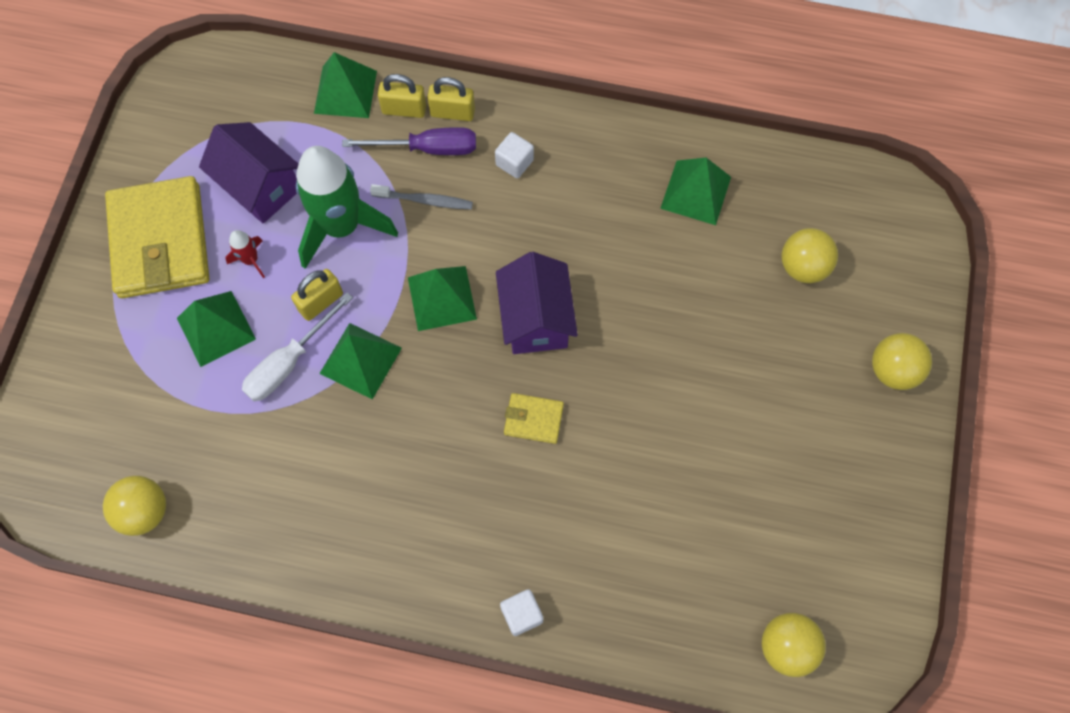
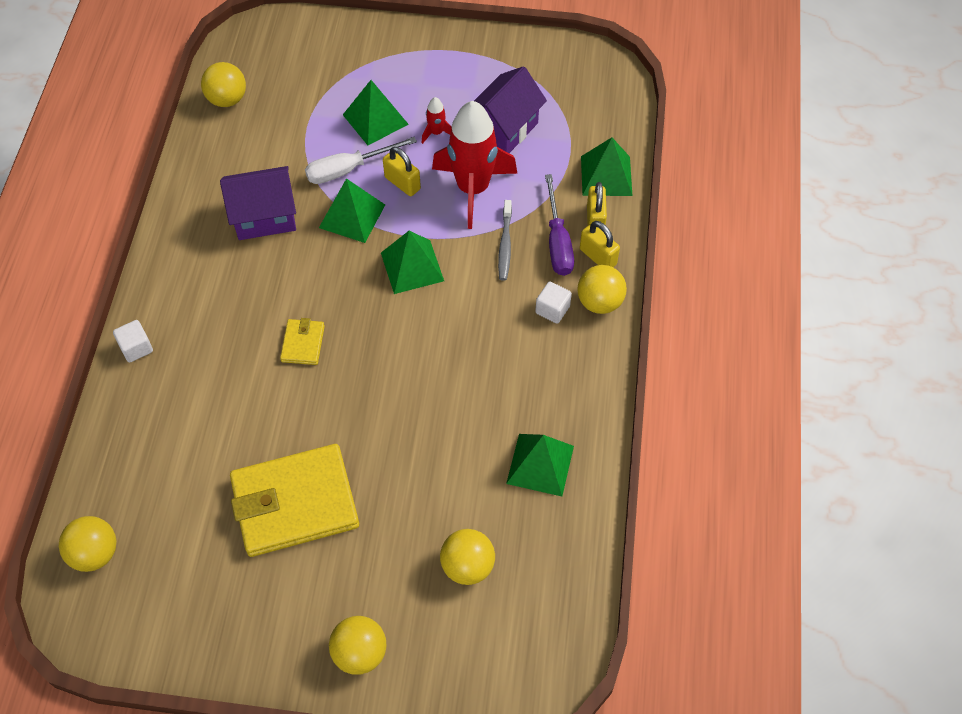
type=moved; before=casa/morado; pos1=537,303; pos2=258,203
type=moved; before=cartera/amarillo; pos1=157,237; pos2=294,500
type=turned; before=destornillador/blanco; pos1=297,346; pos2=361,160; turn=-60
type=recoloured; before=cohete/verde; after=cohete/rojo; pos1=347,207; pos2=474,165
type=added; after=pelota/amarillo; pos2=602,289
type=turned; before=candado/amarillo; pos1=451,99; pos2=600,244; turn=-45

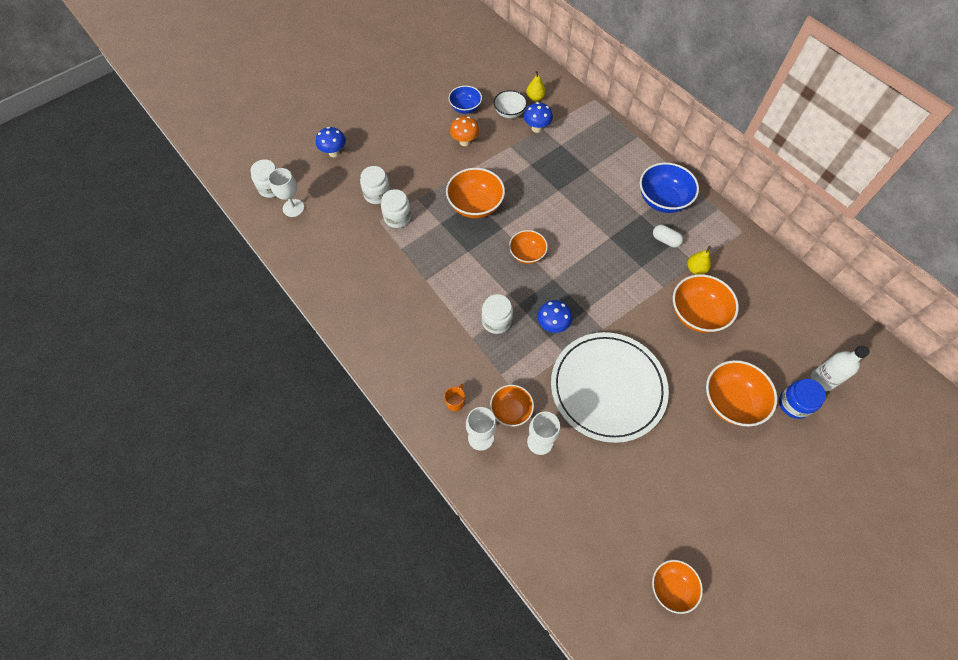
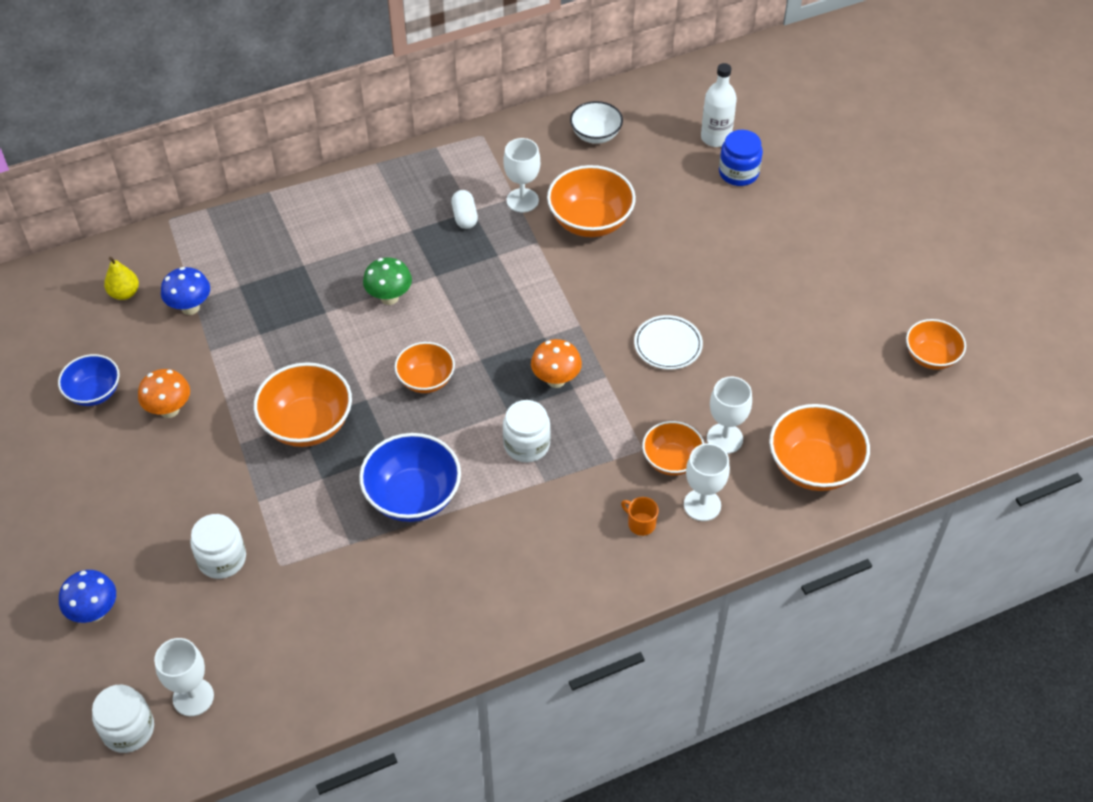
type=moved; before=cuenco/azul; pos1=669,187; pos2=410,477
type=added; after=seta/verde; pos2=387,281
type=turned; before=cápsula/blanco; pos1=668,236; pos2=464,209; turn=-60
type=replaced; before=pera/amarillo; after=copa/blanco; pos1=699,260; pos2=522,175
type=recoloured; before=seta/azul; after=seta/naranja; pos1=554,316; pos2=556,363
type=moved; before=cuenco/blanco; pos1=510,104; pos2=596,122
type=resized; before=plato/blanco; pos1=610,387; pos2=668,342; scale=0.43
type=moved; before=cuenco/naranja; pos1=741,393; pos2=819,447
type=removed; before=tarro/blanco; pos1=396,208

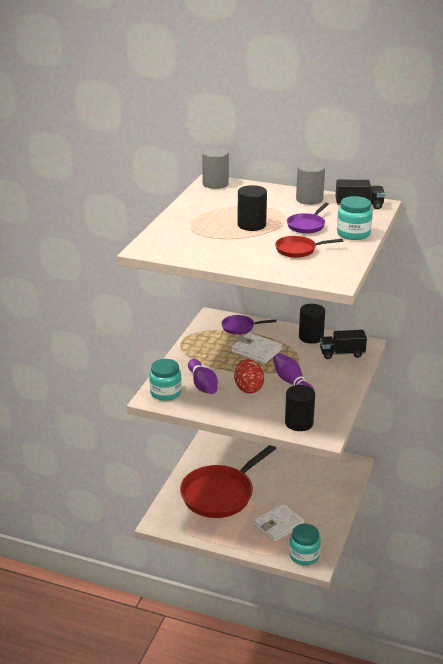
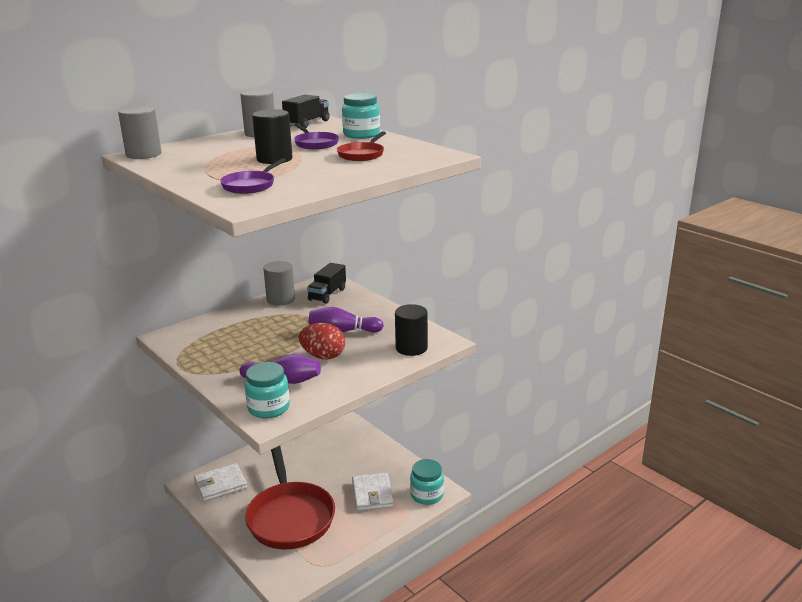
type=moved; before=cartera/blanco; pos1=256,348; pos2=220,482
type=moved; before=sartén/morado; pos1=249,325; pos2=253,176
type=recoloured; before=cilindro/negro; after=cilindro/gris; pos1=312,324; pos2=279,283

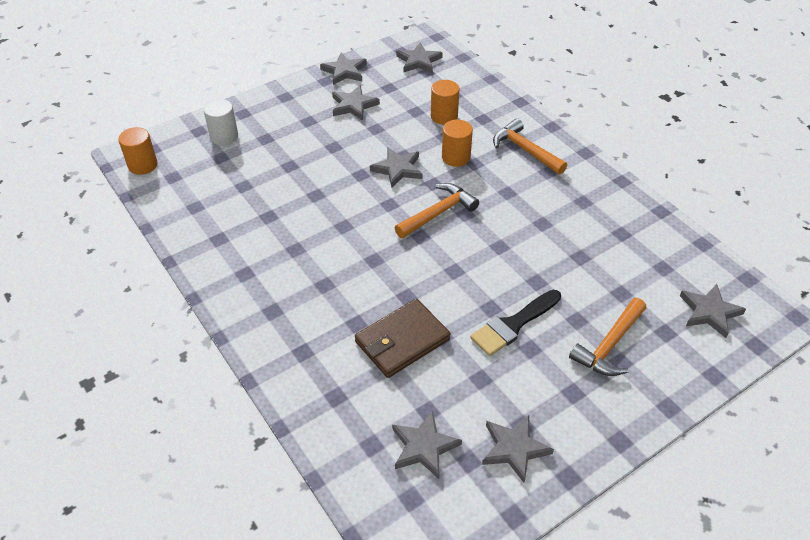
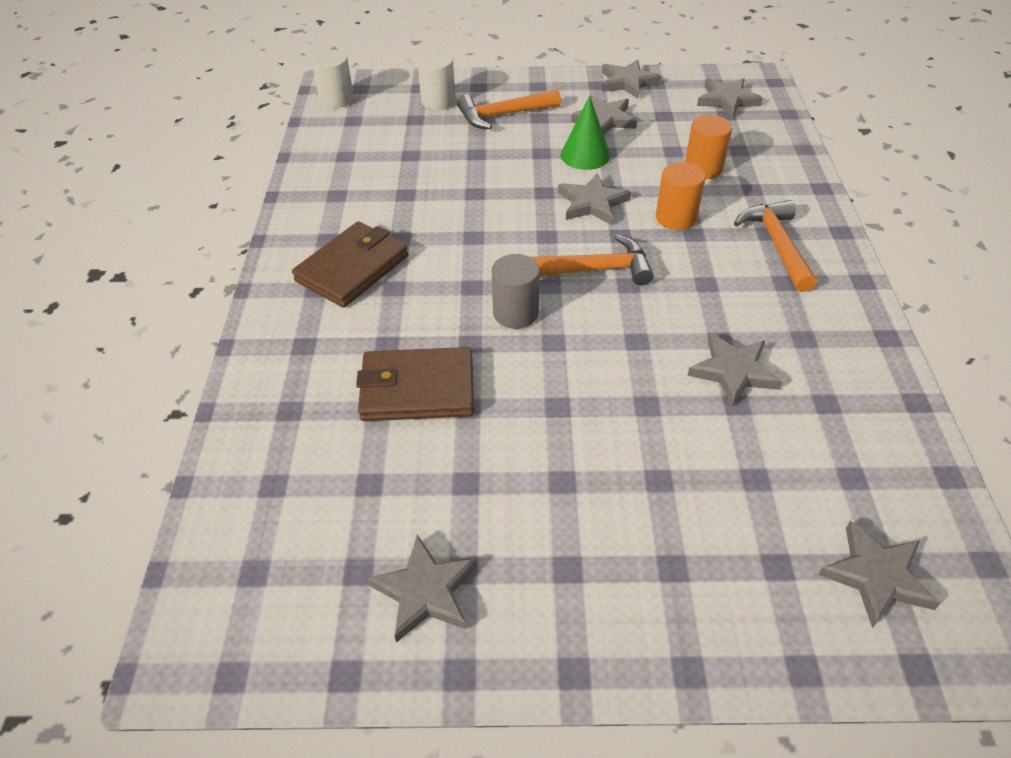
type=added; after=cartera/marrón; pos2=350,264
type=recoloured; before=cilindro/naranja; after=cilindro/blanco; pos1=138,151; pos2=333,79
type=moved; before=martillo/naranja; pos1=607,337; pos2=509,109
type=added; after=cilindro/gris; pos2=516,291
type=added; after=cono/verde; pos2=585,132
type=moved; before=estrella/gris; pos1=427,445; pos2=735,370
type=removed; before=pincel/negro; pos1=515,323

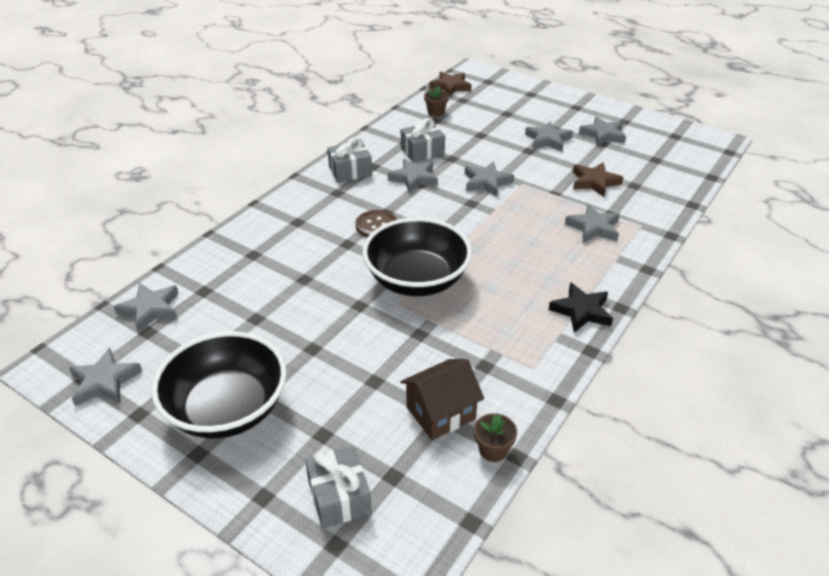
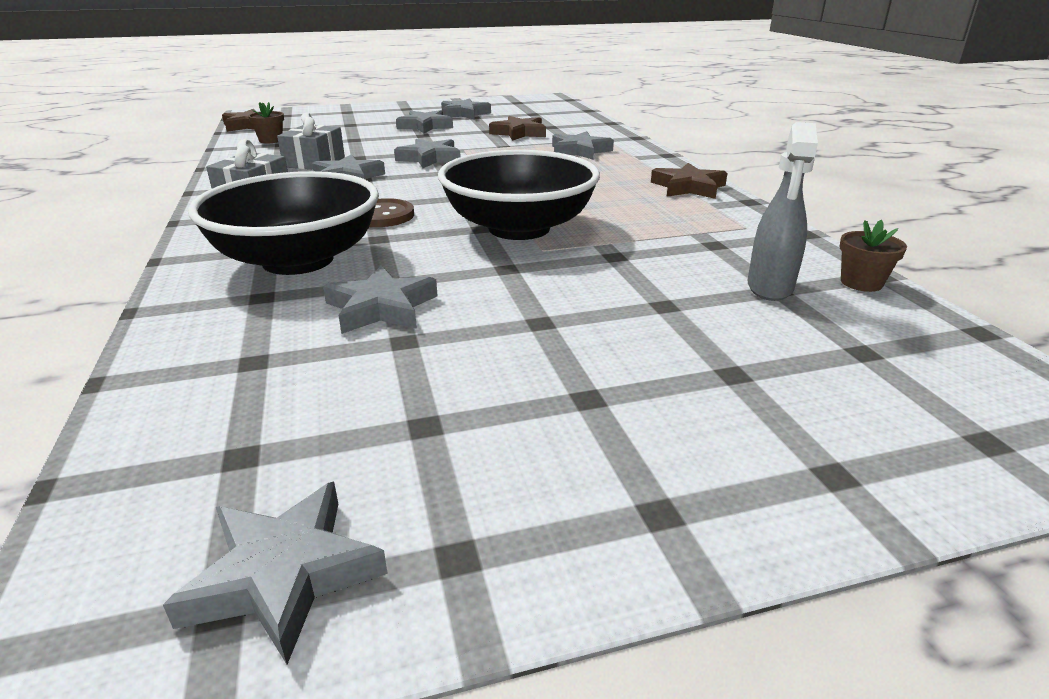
type=moved; before=cuenco/negro; pos1=219,385; pos2=283,223
type=moved; before=estrella/gris; pos1=146,308; pos2=380,299
type=recoloured; before=estrella/negro; after=estrella/marrón; pos1=581,307; pos2=689,181
type=replaced; before=casa/marrón; after=pulverizador/gris; pos1=442,399; pos2=782,211
type=removed; before=regalo/gris; pos1=338,487

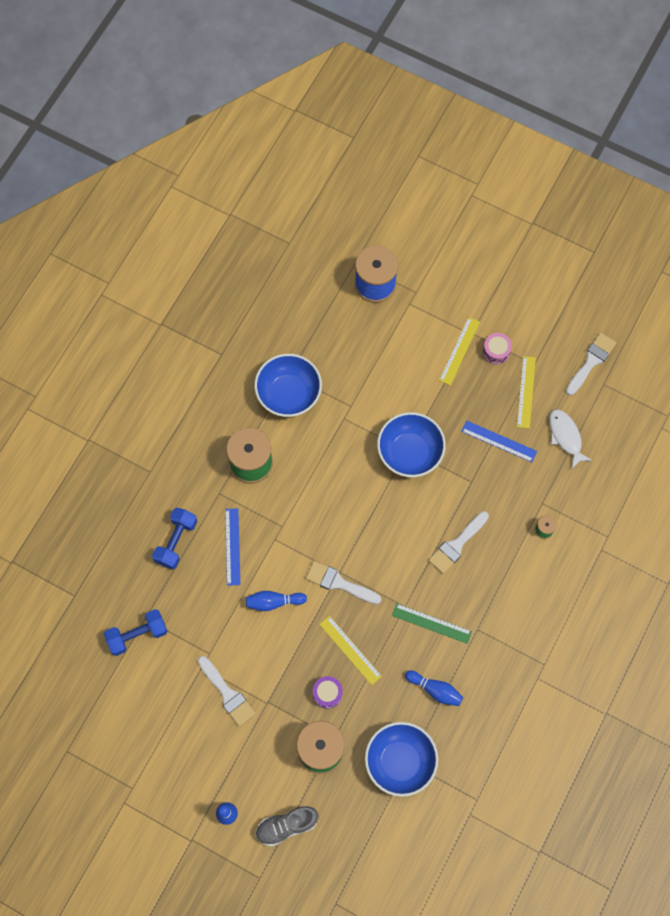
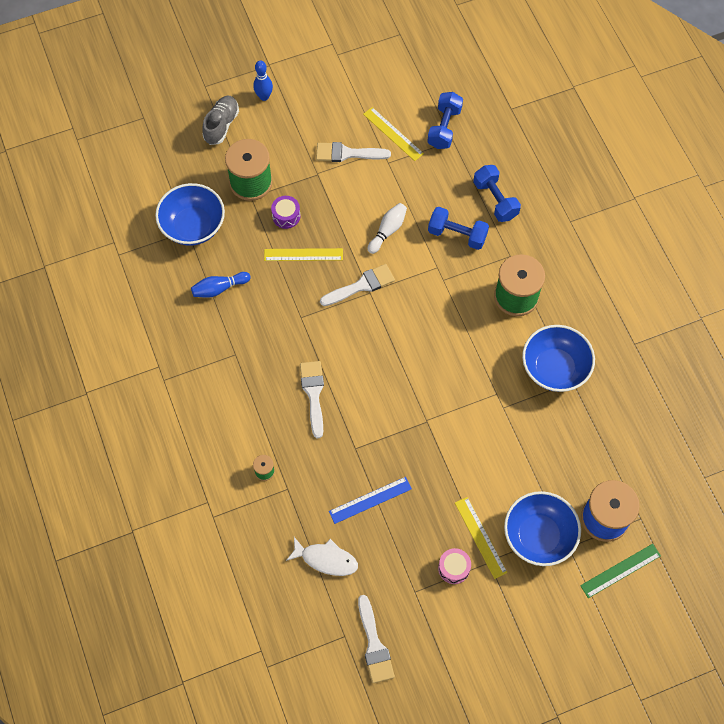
type=moved; before=regla/amarillo; pos1=526,392; pos2=393,134
type=recoloured; before=bolo/azul; after=bolo/blanco; pos1=276,601; pos2=387,228
type=replaced; before=regla/azul; after=mancuerna/azul; pos1=232,547; pos2=458,228
type=moved; before=cuenco/azul; pos1=411,444; pos2=542,528
type=moved; before=regla/verde; pos1=432,623; pos2=620,571

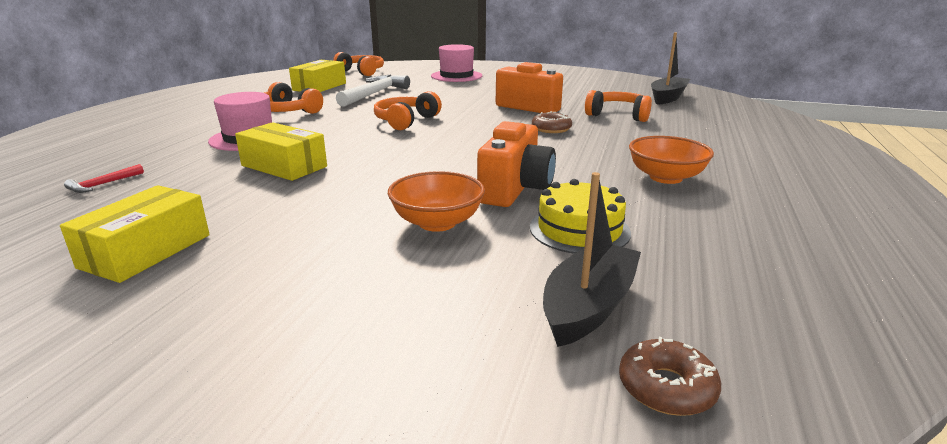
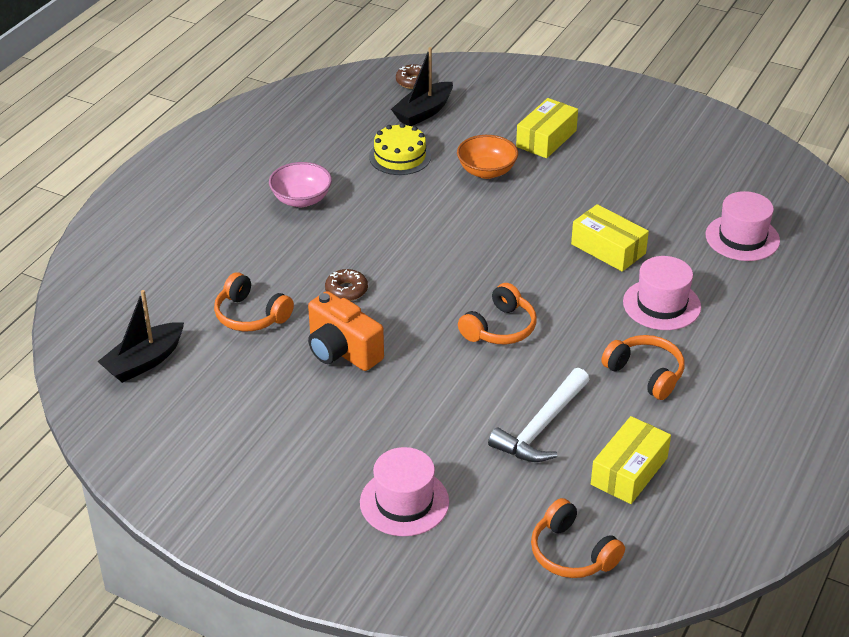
type=recoloured; before=cuenco/naranja; after=cuenco/rosa; pos1=671,160; pos2=300,184
type=moved; before=caja/amarillo; pos1=135,234; pos2=547,128
type=replaced; before=martillo/rojo; after=sombrero/rosa; pos1=104,178; pos2=743,226
type=removed; before=cámara/naranja; pos1=516,164

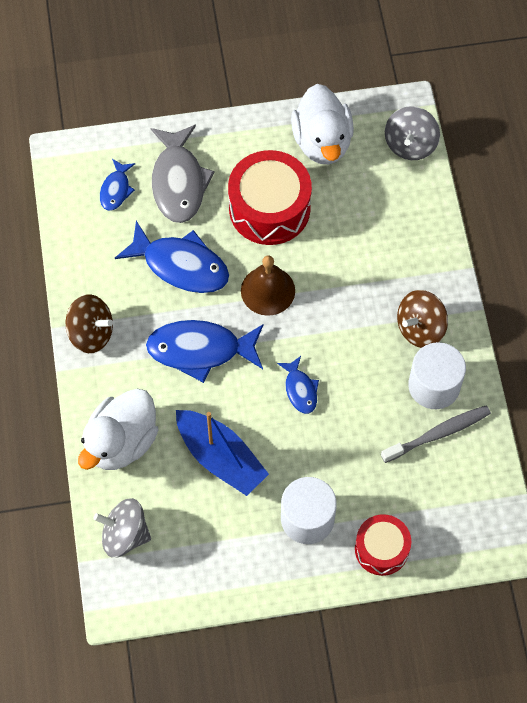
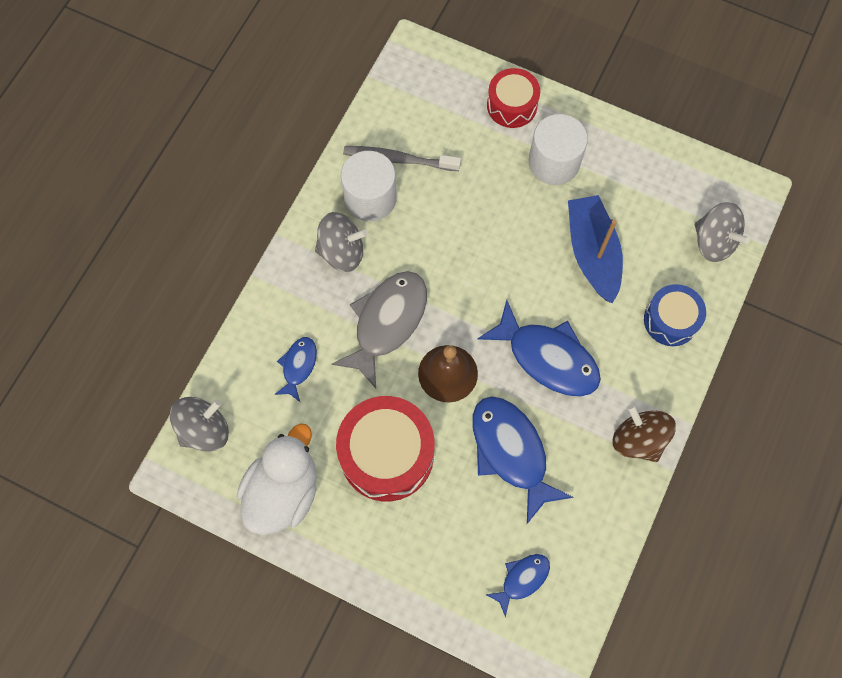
type=moved; before=pez/azul; pos1=298,385; pos2=295,369
type=recoloured; before=peonza/marrón; after=peonza/gris; pos1=422,319; pos2=341,242
type=moved; before=pez/gris; pos1=183,174; pos2=379,330
type=replaced; before=pato/blanco; after=tambor/azul; pos1=118,429; pos2=675,315

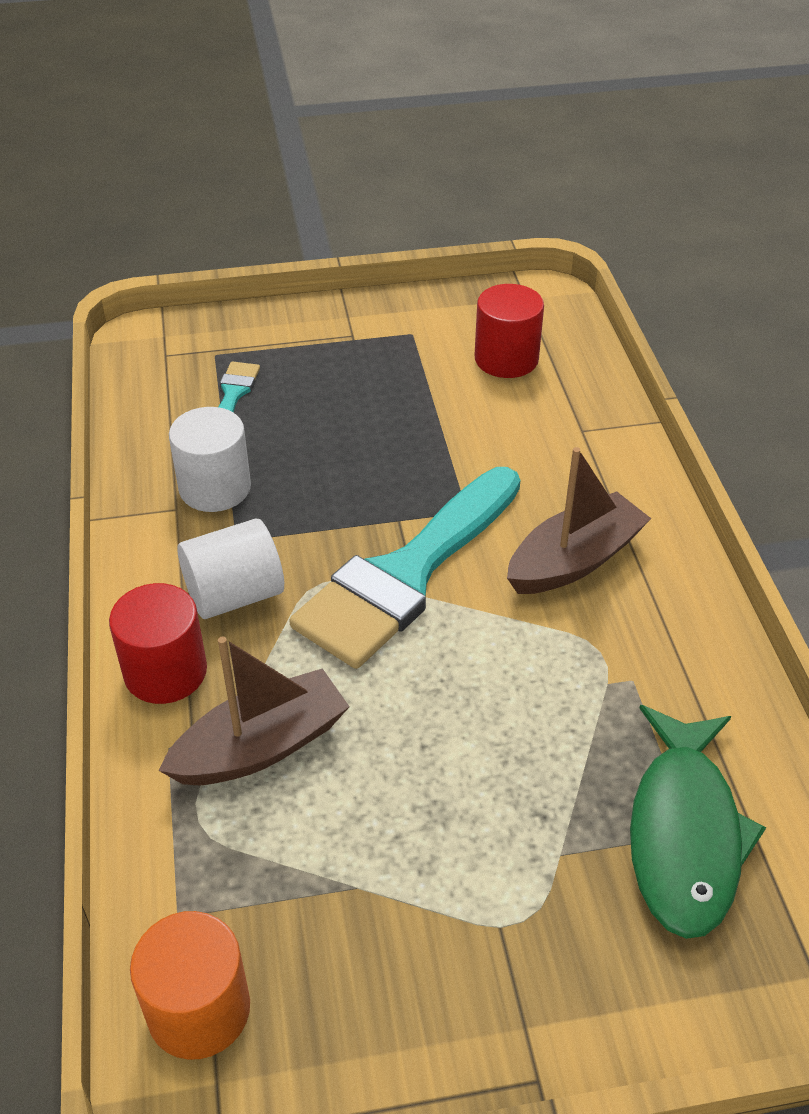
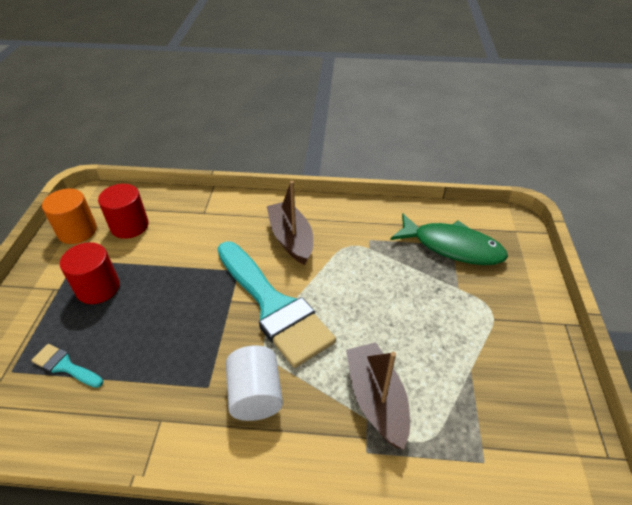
type=moved; before=cilindro/naranja; pos1=190,985; pos2=69,216
type=moved; before=cilindro/rojo; pos1=158,643; pos2=90,273
type=removed; before=cilindro/blanco; pos1=210,459

